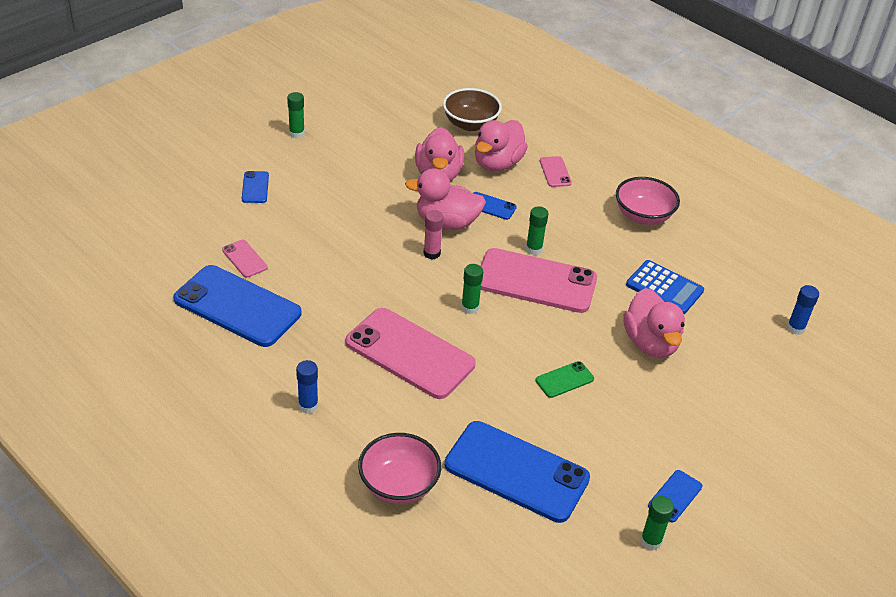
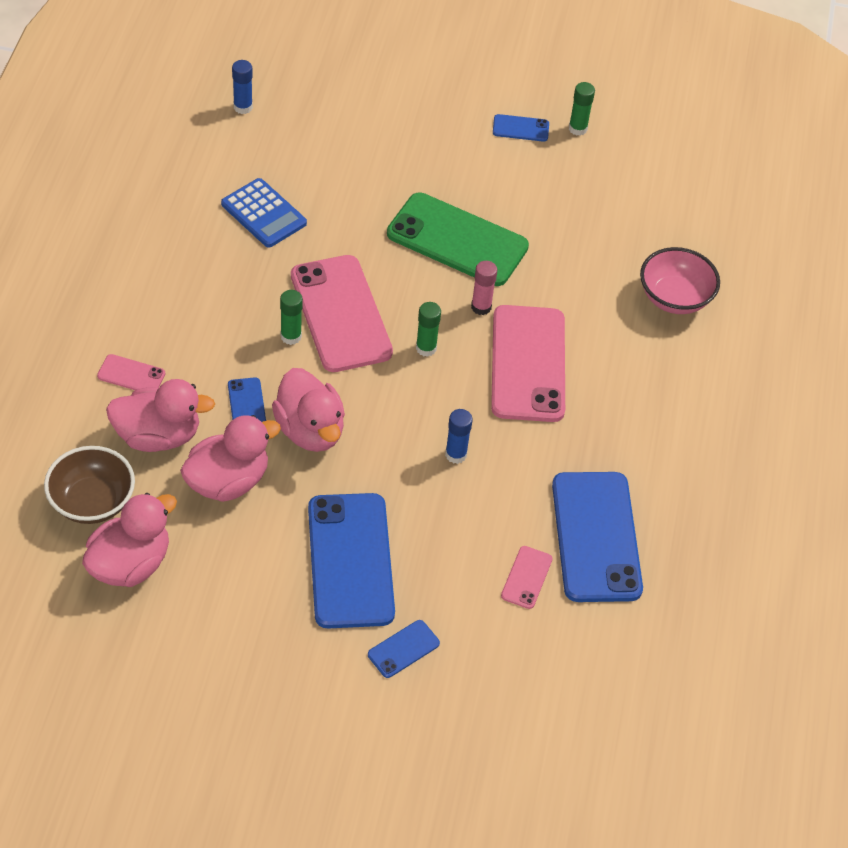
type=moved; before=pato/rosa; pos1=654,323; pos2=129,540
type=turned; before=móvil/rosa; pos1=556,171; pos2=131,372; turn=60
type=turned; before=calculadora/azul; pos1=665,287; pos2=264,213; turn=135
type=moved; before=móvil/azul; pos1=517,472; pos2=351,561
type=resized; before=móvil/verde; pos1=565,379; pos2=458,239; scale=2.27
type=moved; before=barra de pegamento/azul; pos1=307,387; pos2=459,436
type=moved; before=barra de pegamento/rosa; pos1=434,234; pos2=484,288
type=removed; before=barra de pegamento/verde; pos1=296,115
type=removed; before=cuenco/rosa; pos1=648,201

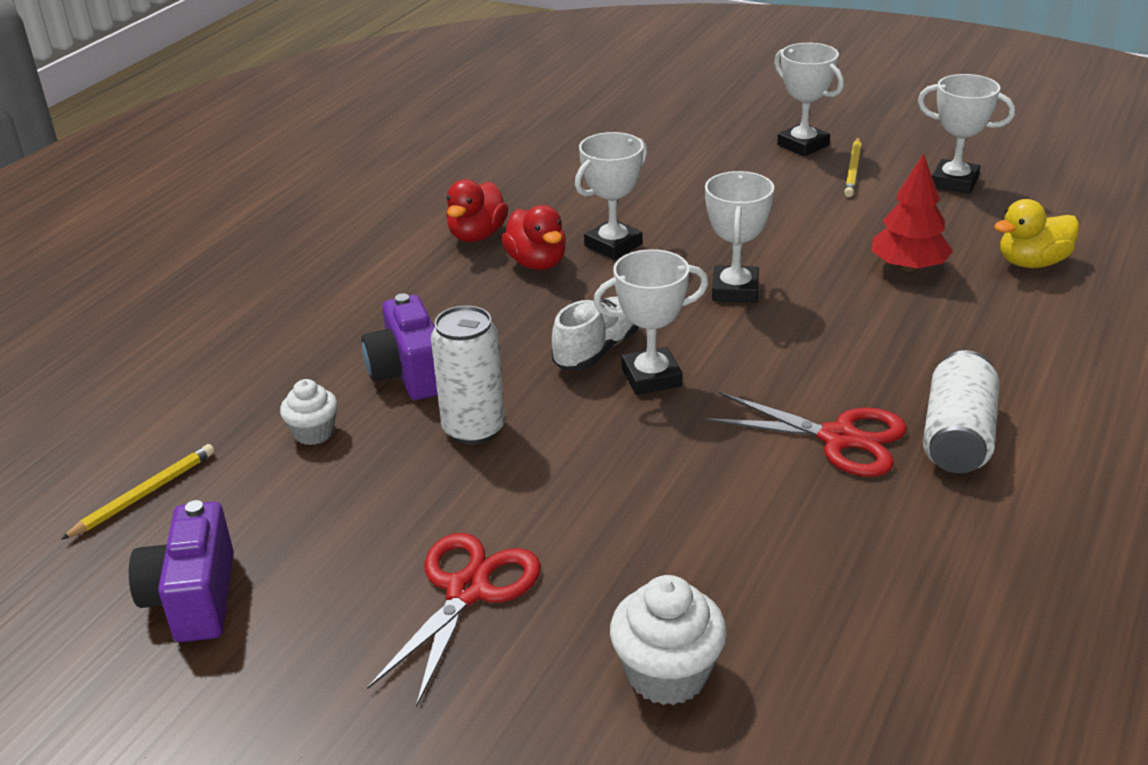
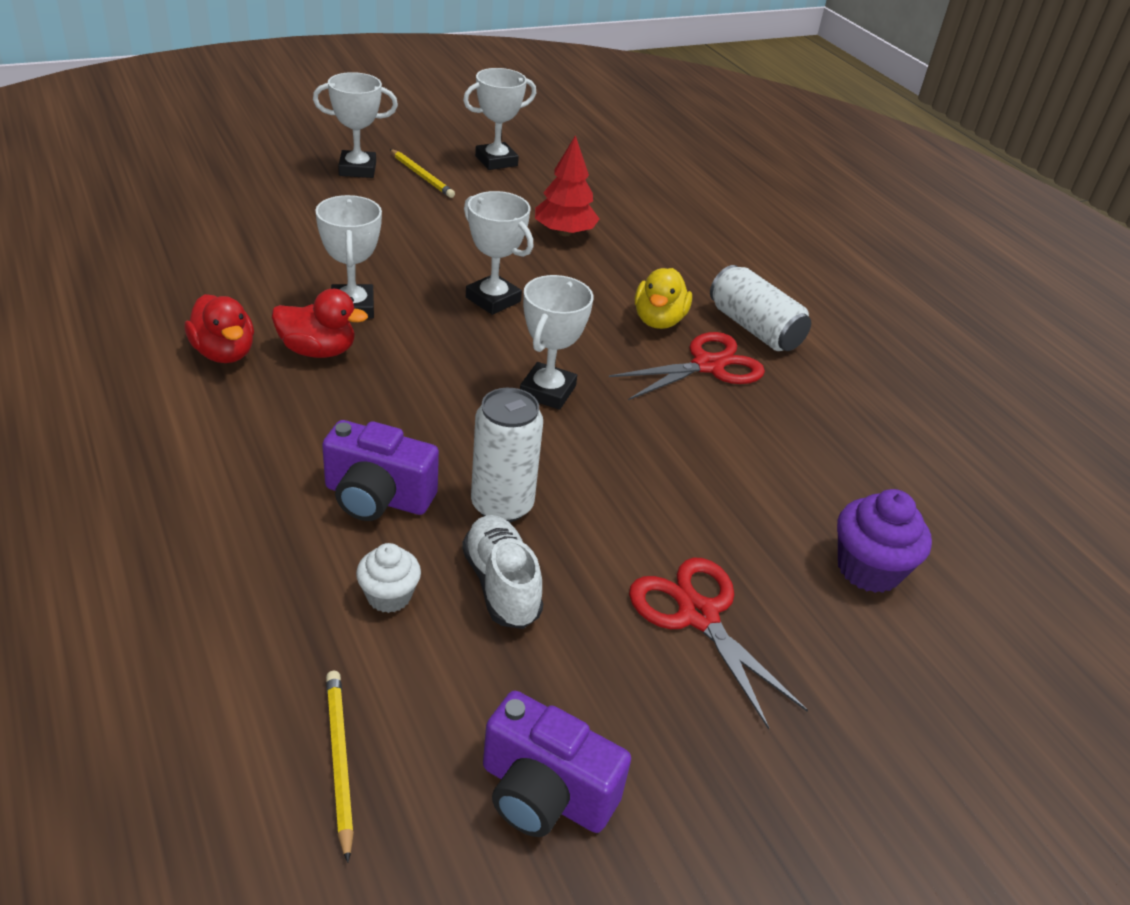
type=moved; before=zapato/blanco; pos1=595,334; pos2=502,572
type=moved; before=pato/amarillo; pos1=1036,233; pos2=663,298
type=recoloured; before=magdalena/blanco; after=magdalena/morado; pos1=668,640; pos2=884,541

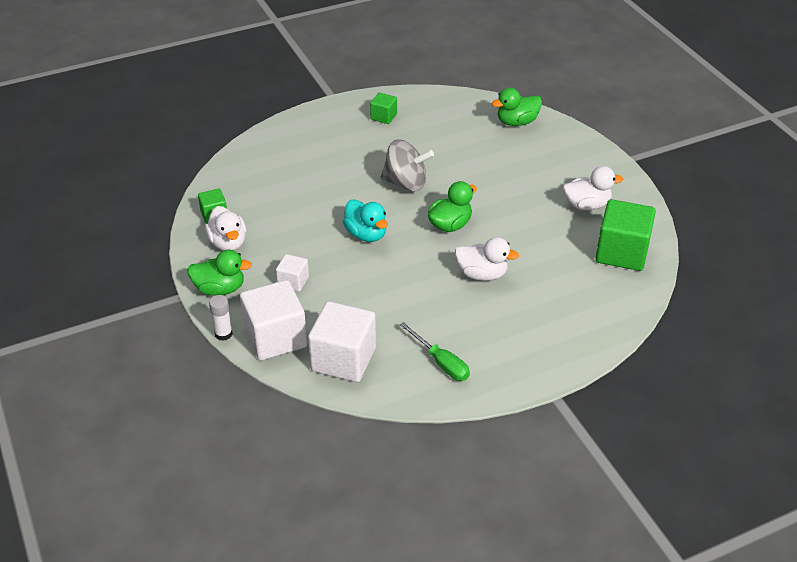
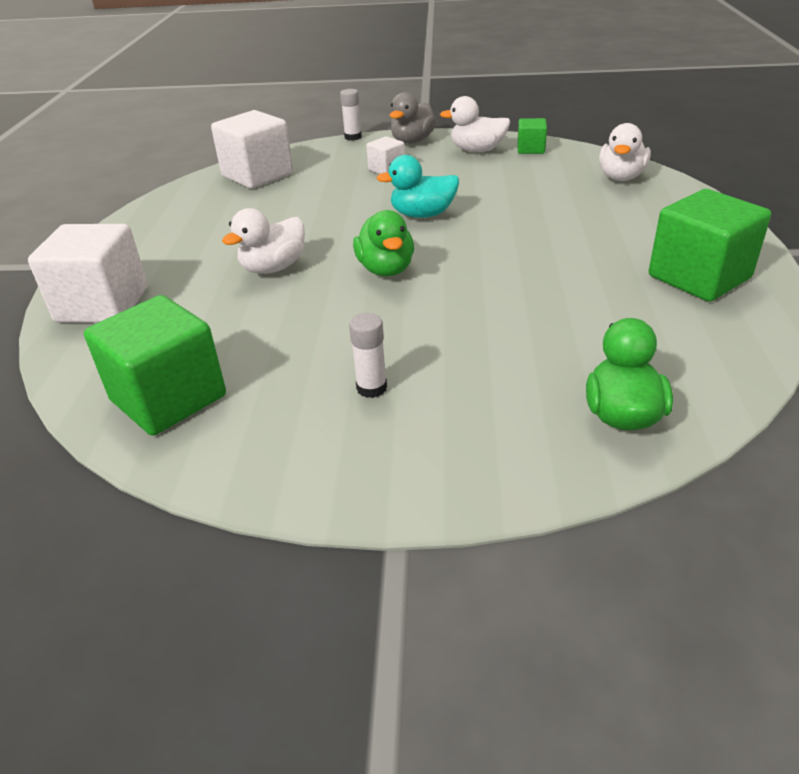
type=moved; before=cubo/blanco; pos1=273,320; pos2=88,273
type=added; after=barra de pegamento/blanco; pos2=368,355
type=recoloured; before=pato/verde; after=pato/gris; pos1=219,273; pos2=413,118
type=moved; before=pato/blanco; pos1=593,188; pos2=625,152
type=resized; before=cubo/verde; pos1=383,108; pos2=710,245; scale=1.96
type=removed; before=peonza/gris; pos1=407,165
type=removed; before=destornillador/verde; pos1=434,351

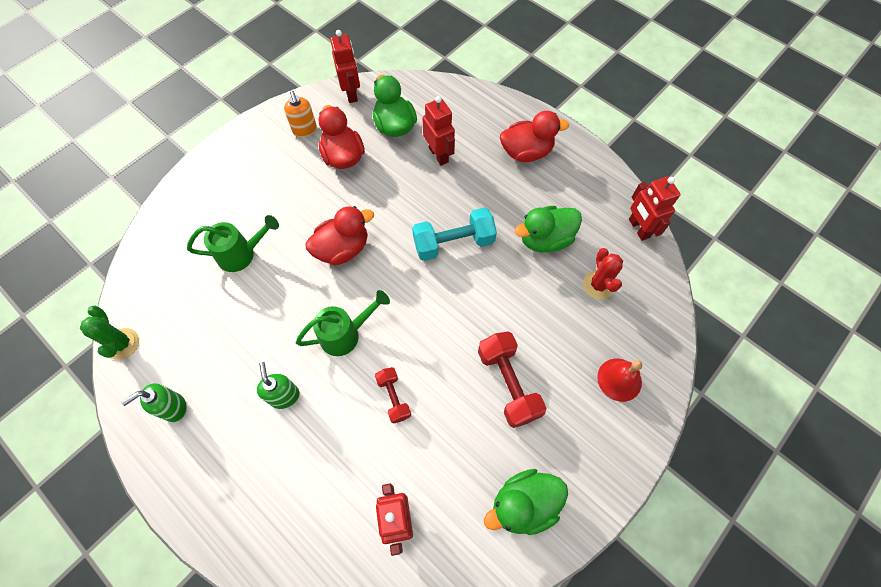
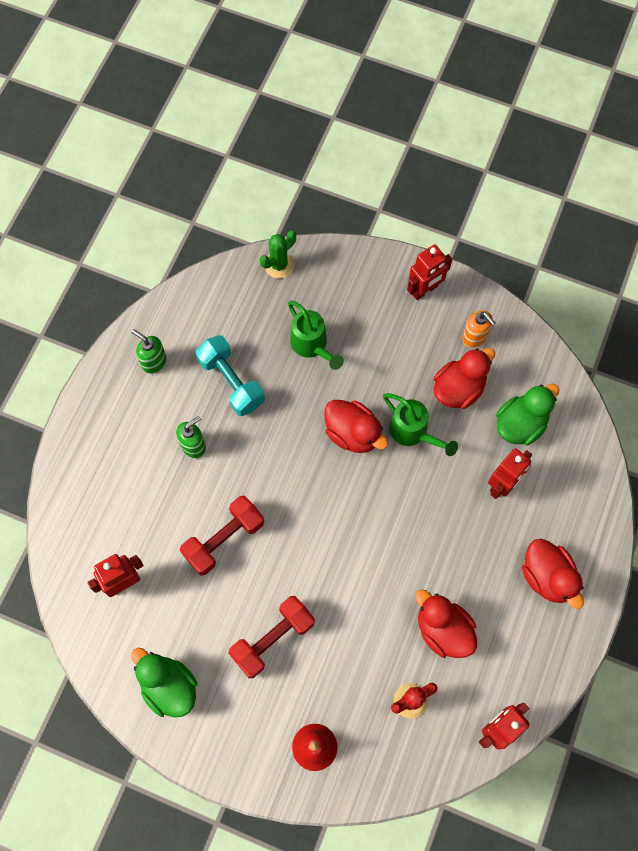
type=resized; before=mancuerna/rojo; pos1=393,395; pos2=222,536; scale=1.72
type=moved; before=mancuerna/turquesa; pos1=454,234; pos2=230,375
type=moved; before=cactus/verde; pos1=109,332; pos2=278,255
type=moved; before=regadera/verde; pos1=343,323; pos2=420,424
type=moved; before=robot/rojo; pos1=345,66; pos2=429,272
type=recoloured; before=pato/verde; after=pato/rojo; pos1=548,229; pos2=446,623
type=turned; before=dispensador de jabón/naranja; pos1=300,114; pos2=479,329; turn=-90

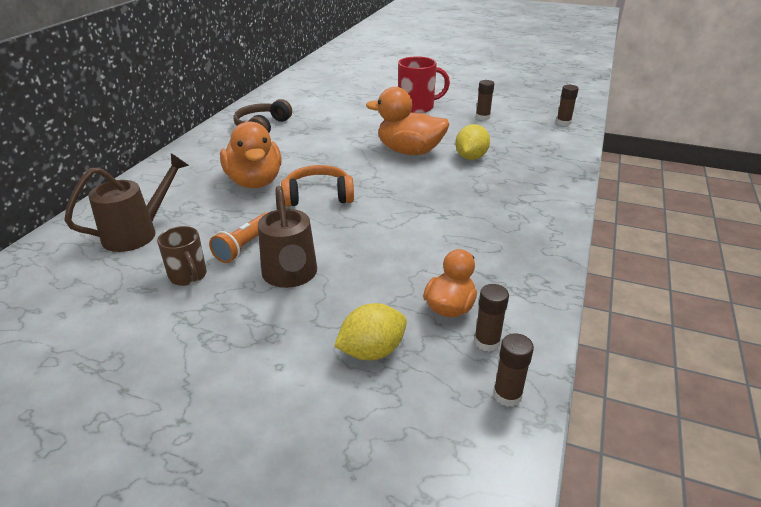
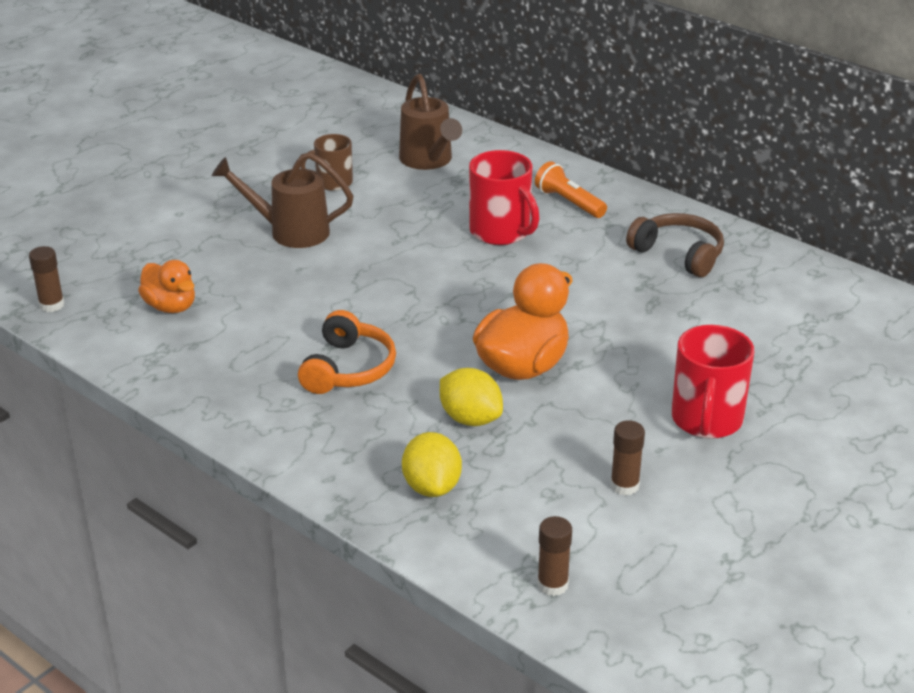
type=moved; before=auriculares/naranja; pos1=317,186; pos2=347,352
type=moved; before=limón/amarillo; pos1=370,331; pos2=432,464
type=replaced; before=pato/naranja; after=taza/rojo; pos1=251,154; pos2=504,197
type=moved; before=lámpara de mano/naranja; pos1=238,237; pos2=571,189
type=removed; before=barra de pegamento/marrón; pos1=491,318

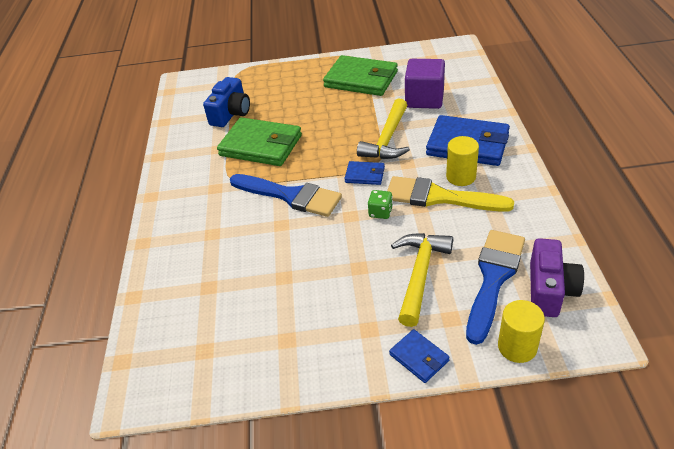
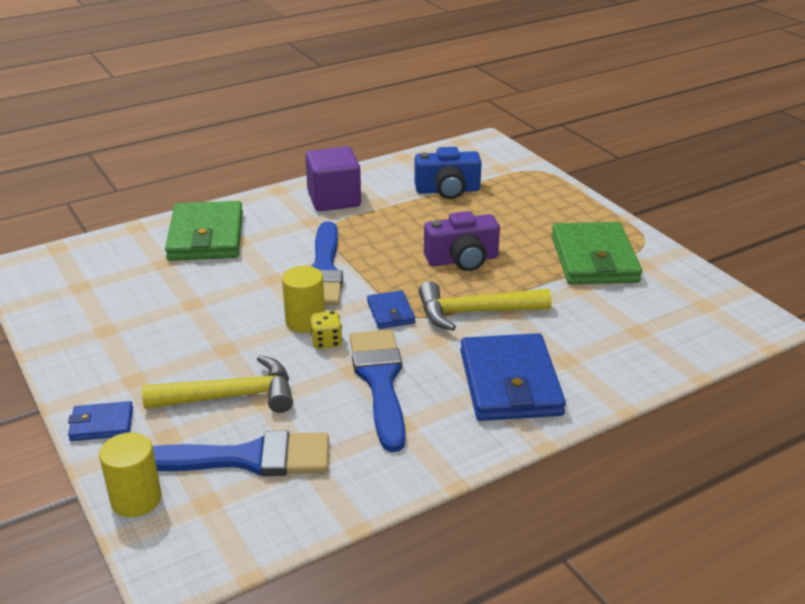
type=turned; before=cartera/azul; pos1=419,356; pos2=100,421; turn=60
type=moved; before=cartera/verde; pos1=259,141; pos2=204,231
type=moved; before=cilindro/amarillo; pos1=462,161; pos2=303,299
type=moved; before=cubo/morado; pos1=425,84; pos2=333,178
type=recoloured; before=dado/verde; after=dado/amarillo; pos1=380,204; pos2=326,330
type=recoloured; before=pincel/amarillo; after=pincel/azul; pos1=450,194; pos2=378,391
type=moved; before=cámara/morado; pos1=557,277; pos2=462,241

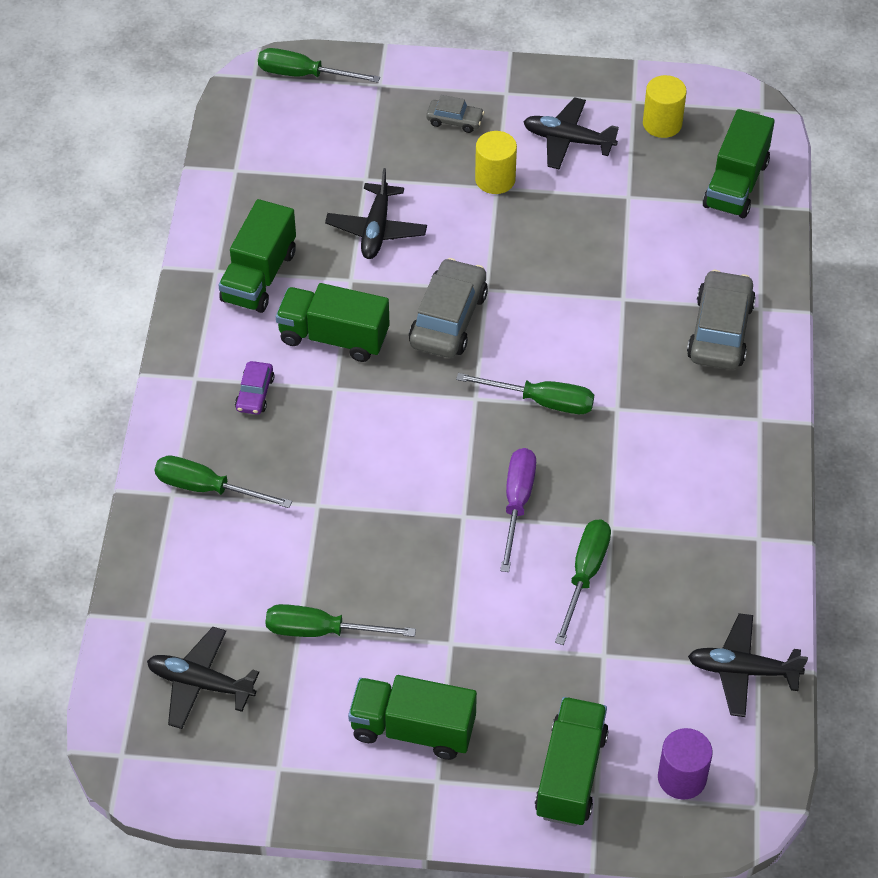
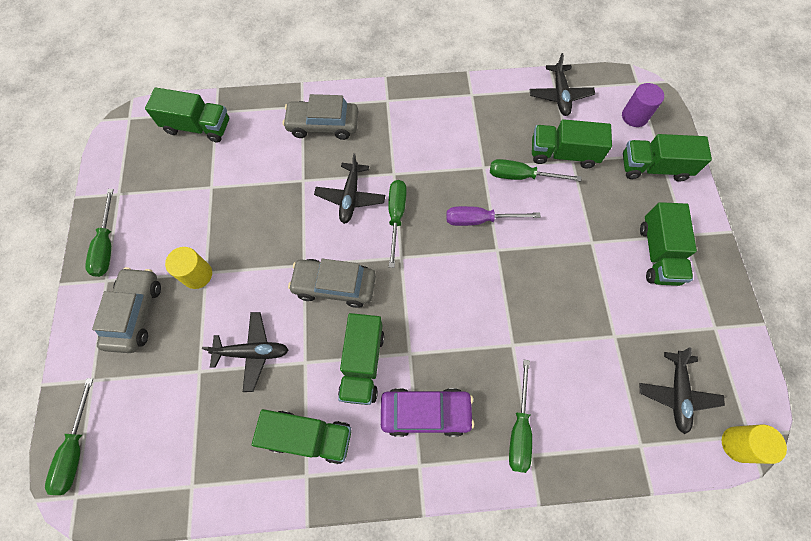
type=moved; before=destornillador/verde; pos1=340,620; pos2=99,233
type=resized; before=coche/gris; pos1=455,114; pos2=126,310; scale=1.91
type=moved; before=avión/negro; pos1=571,133; pos2=349,188
type=resized; before=coche/morado; pos1=255,388; pos2=427,412; scale=1.91
type=added; after=camión/verde; pos2=572,143
type=moved; before=cilindro/amarillo; pos1=665,106; pos2=754,444

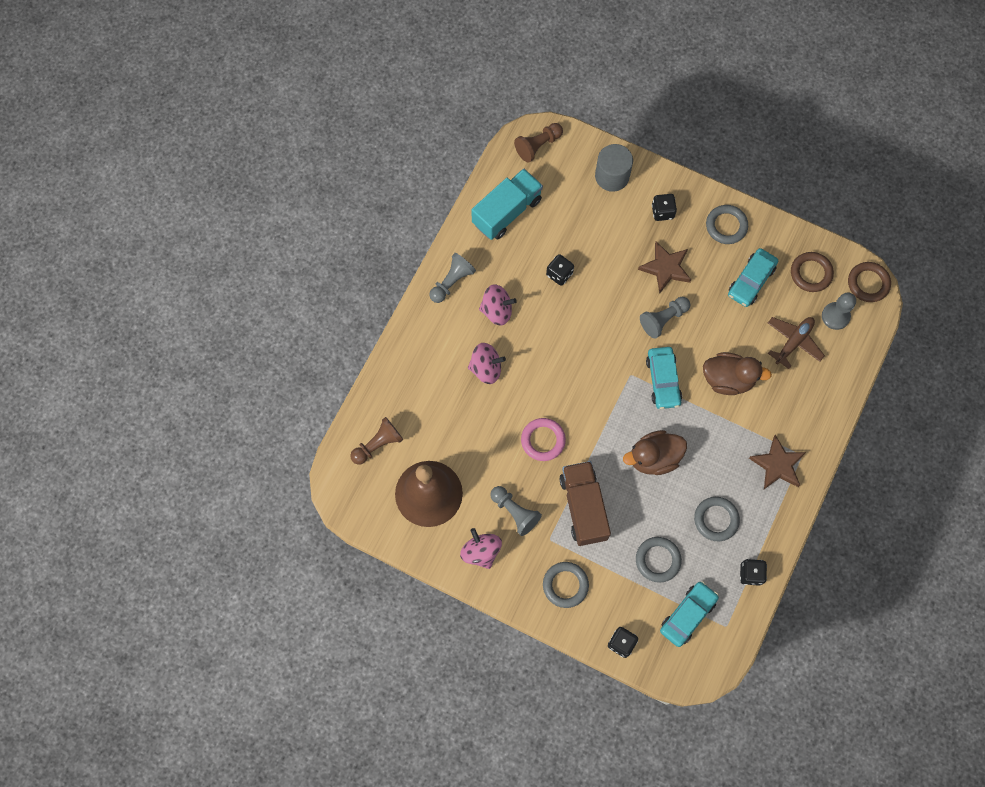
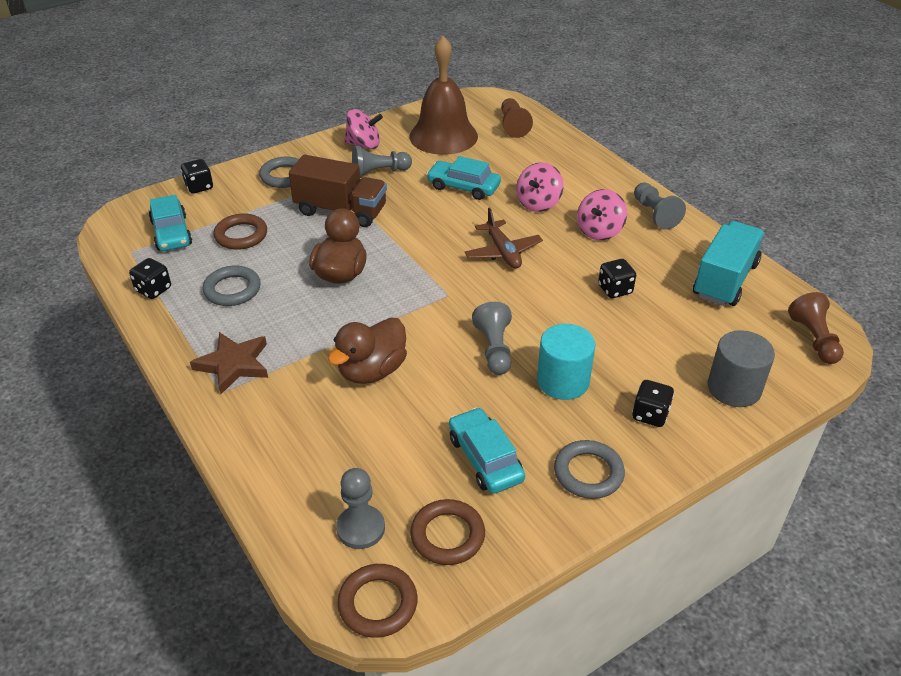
type=recoloured; before=anillo/gris; after=anillo/marrón; pos1=659,560; pos2=240,231
type=moved; before=coche/turquesa; pos1=664,378; pos2=463,178
type=moved; before=avión/marrón; pos1=796,343; pos2=504,238
type=replaced; before=estrella/marrón; after=cilindro/turquesa; pos1=664,267; pos2=566,362
type=turned; before=camión/turquesa; pos1=507,204; pos2=729,263; turn=-135
type=removed; before=anillo/rosa; pos1=543,439

